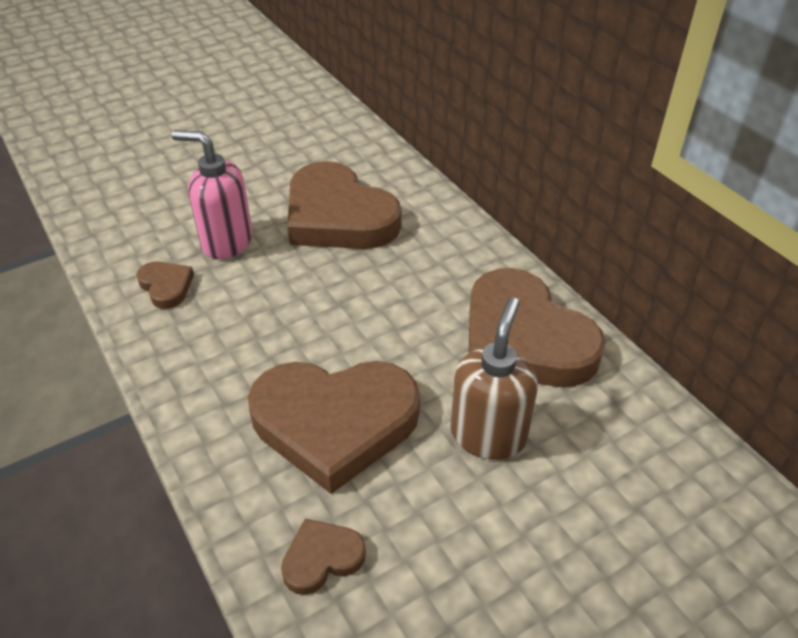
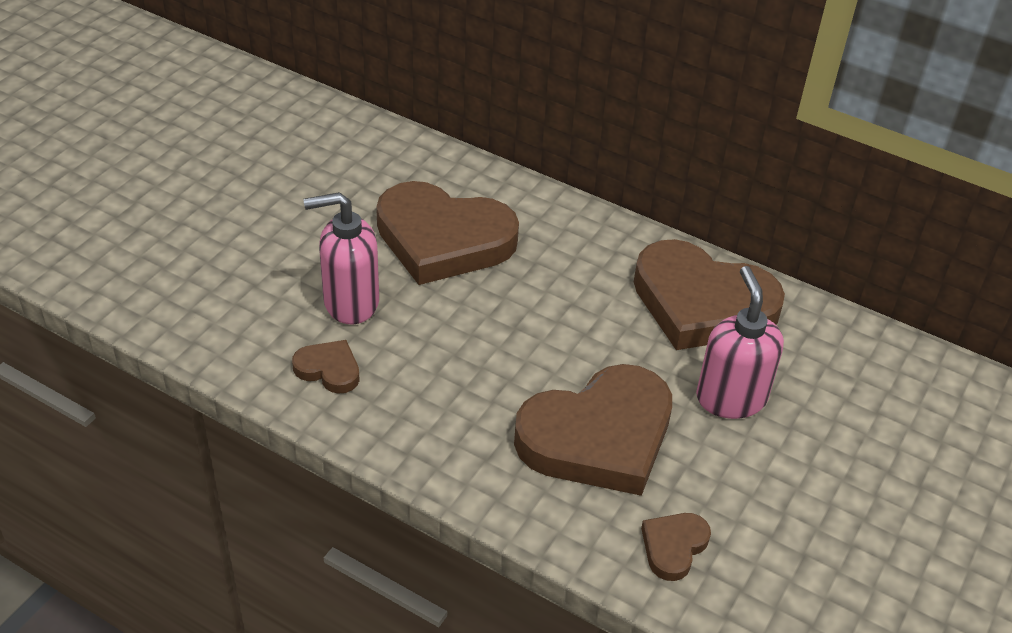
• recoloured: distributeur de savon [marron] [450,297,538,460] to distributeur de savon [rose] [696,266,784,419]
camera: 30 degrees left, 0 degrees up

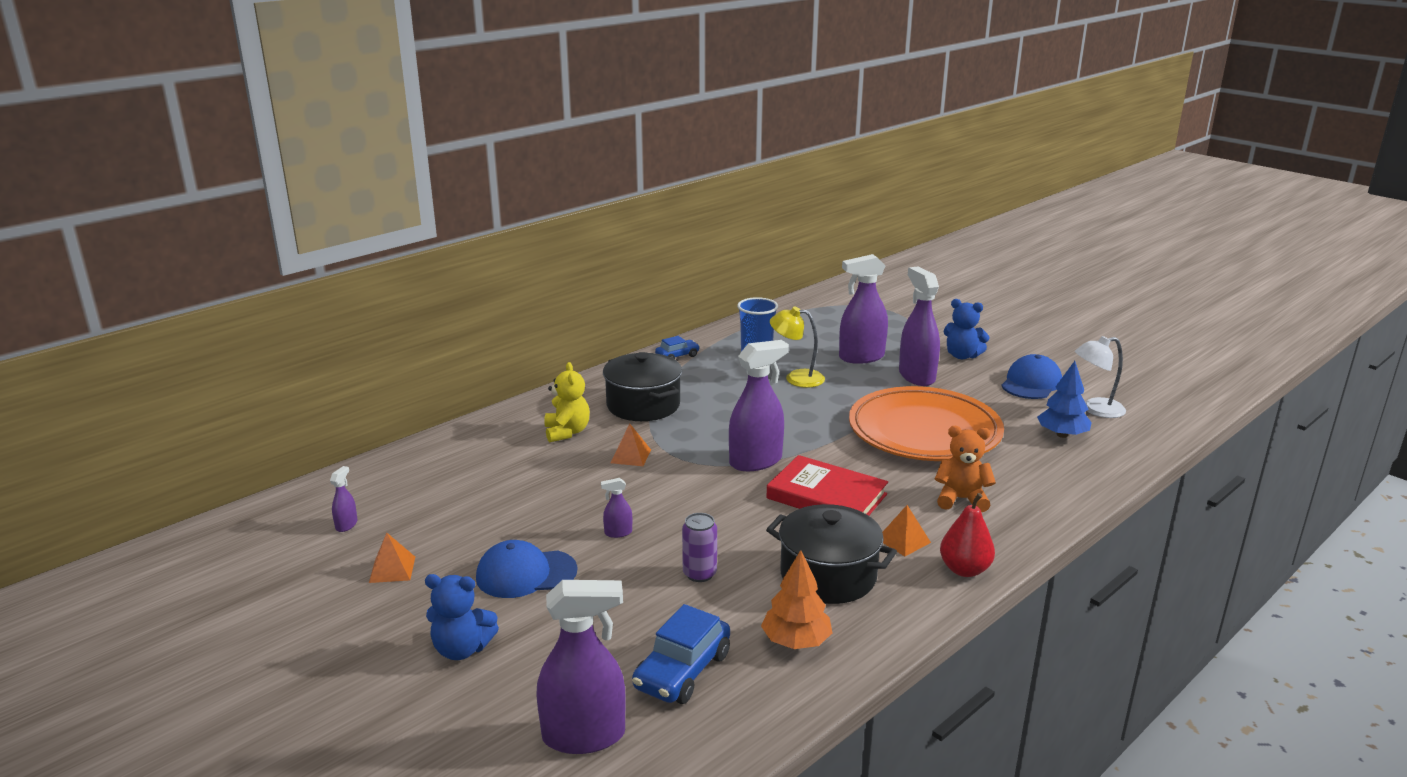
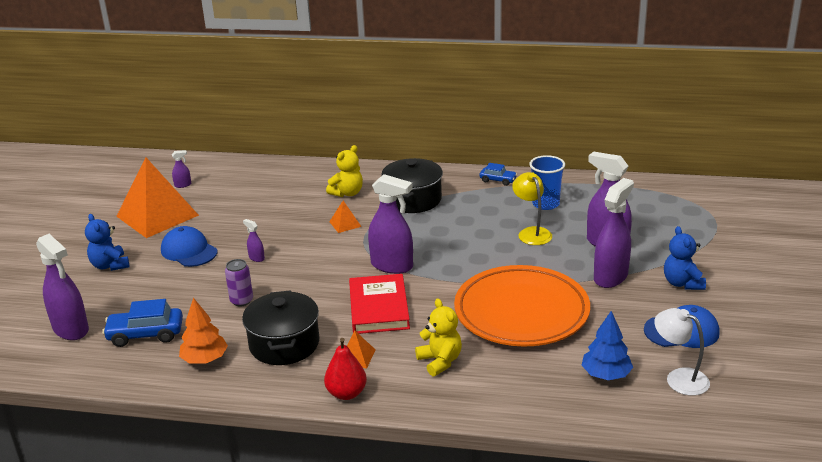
• recoloured: ours en peluche [orange] [935,426,996,512] to ours en peluche [jaune] [415,298,462,376]
• resized: pyramide [orange] [369,533,415,583] = [116,157,199,238] x2.47
camera: 55 degrees right, 5 degrees up

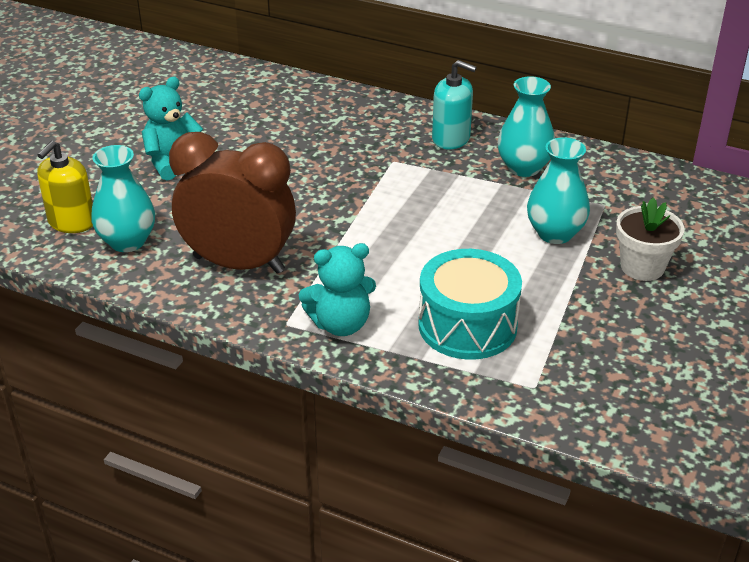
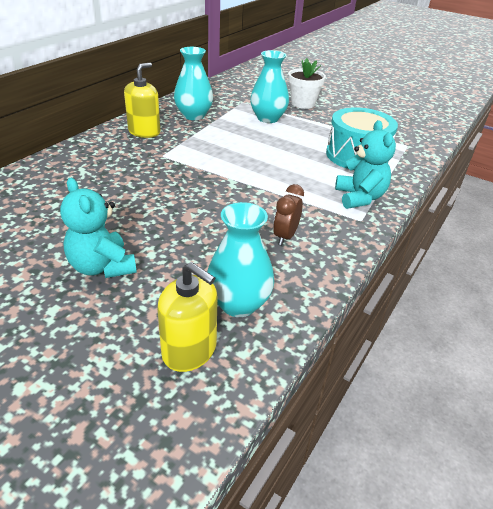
• recoloured: distributeur de savon [turquoise] [432,60,477,149] to distributeur de savon [jaune] [124,63,160,138]
• resized: réveil [marron] [169,132,296,274] = [273,184,304,245] x0.42
camera: 85 degrees left, 0 degrees up

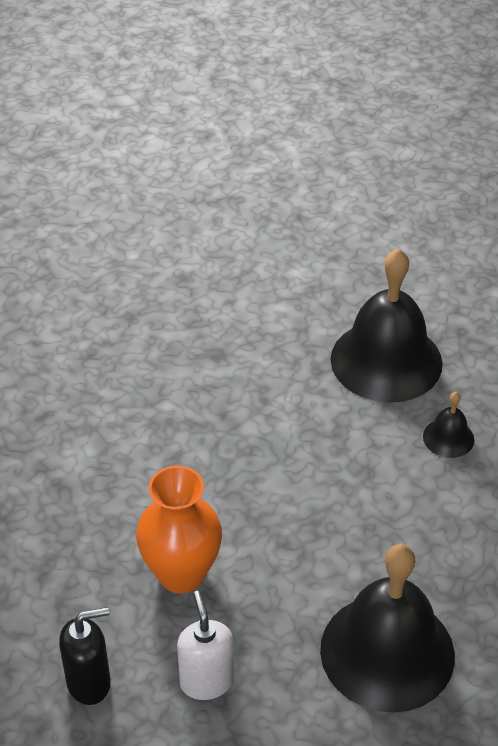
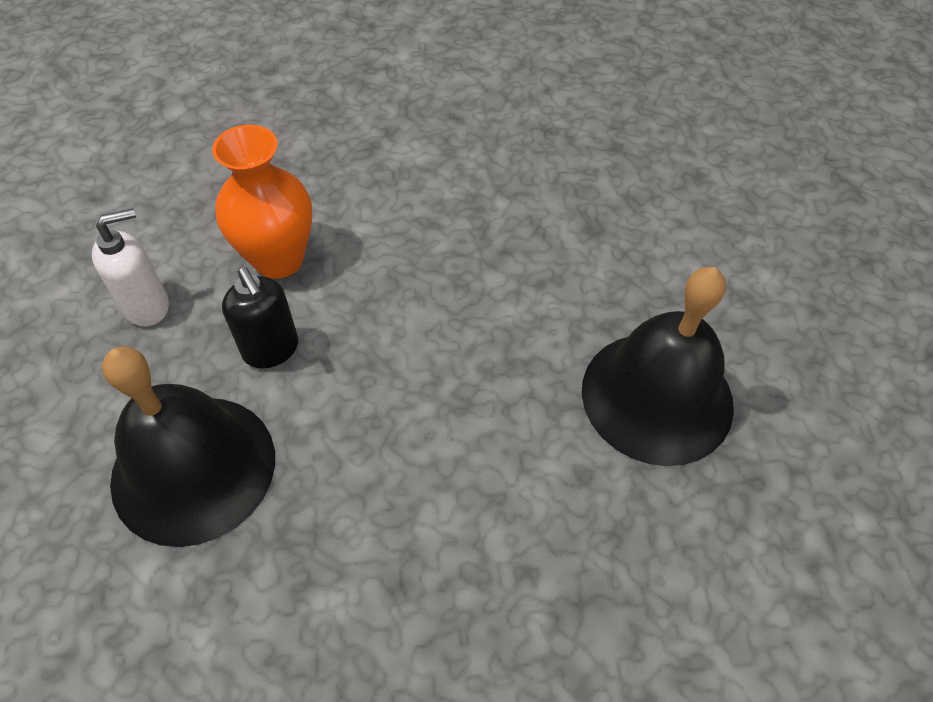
• removed: cloche [noir] [423,392,474,458]
• moved: distributeur de savon [noir] [59,607,111,705] to [222,267,298,369]
camera: 75 degrees right, 10 degrees up

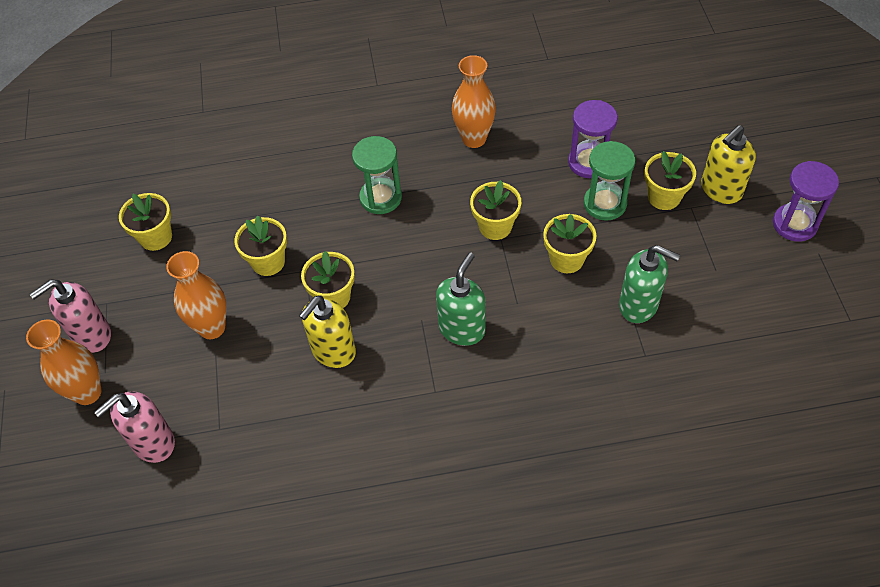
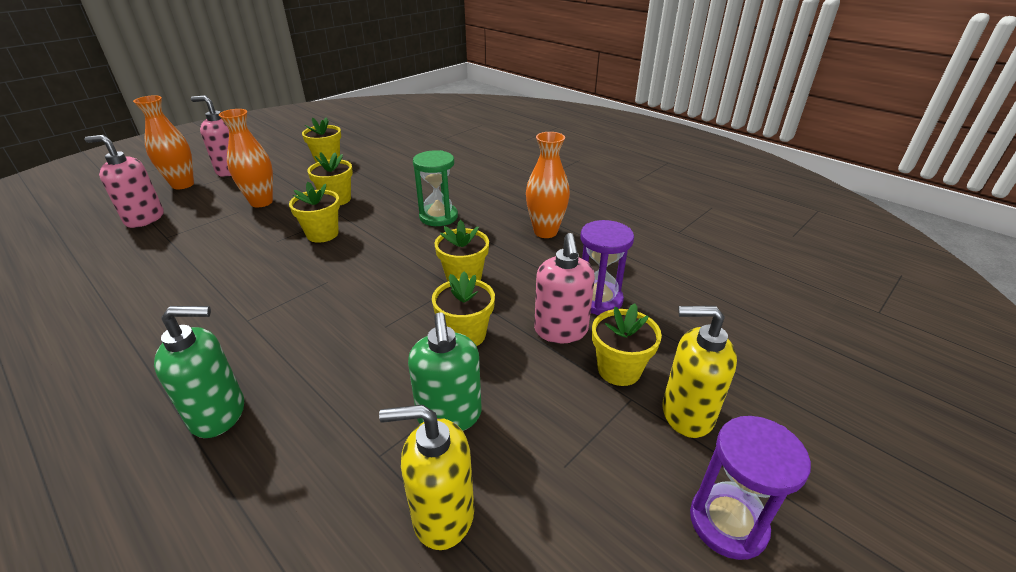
• replaced: sablier [vert] [584,141,635,221] to distributeur de savon [rose] [534,233,595,343]
• moved: distributeur de savon [vert] [436,252,485,346] to [154,306,244,438]
• moved: distributeur de savon [jaune] [299,296,356,368] to [379,405,474,550]
camera: 50 degrees right, 20 degrees down

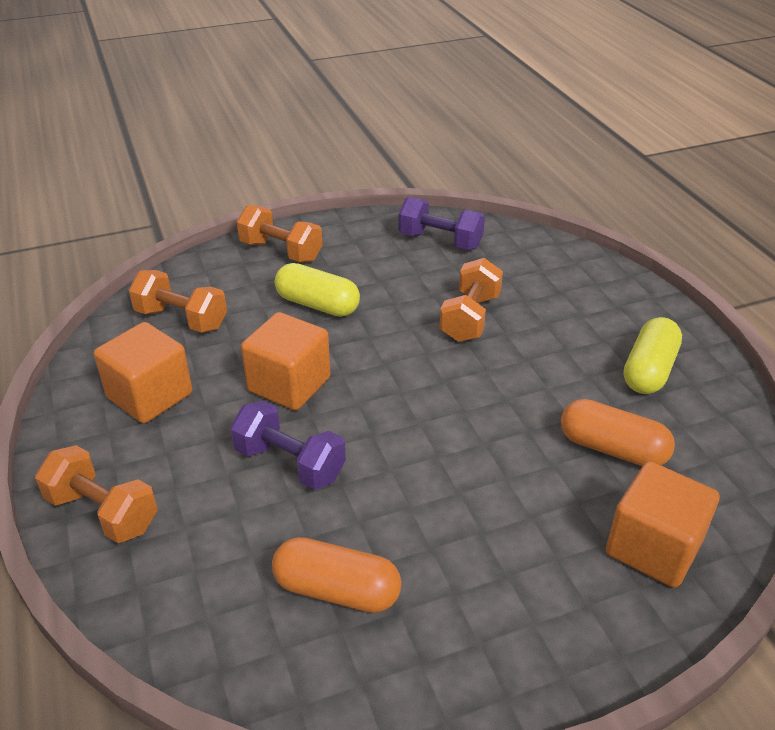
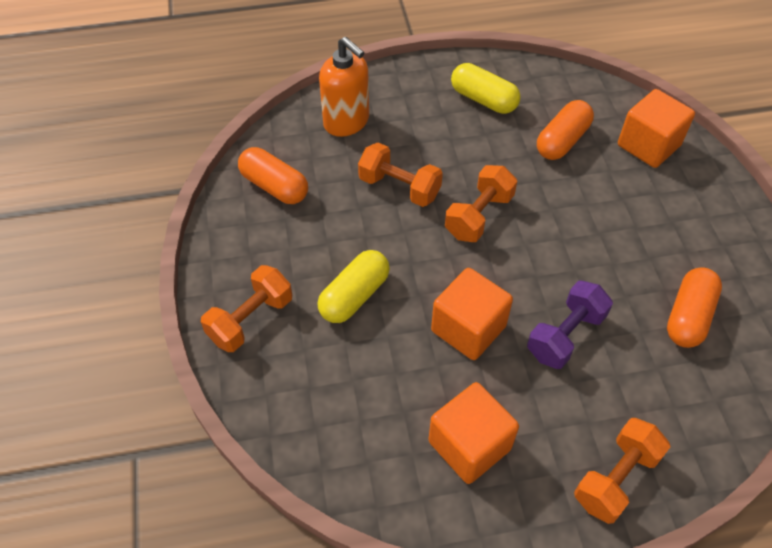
• replaced: haltère [violet] [398,197,485,250] to gélule [orange] [238,147,308,204]
• moved: haltère [orange] [129,270,227,333] to [445,165,517,242]
• added: distributeur de savon [orange] [319,37,369,137]
camera: 80 degrees left, 15 degrees up

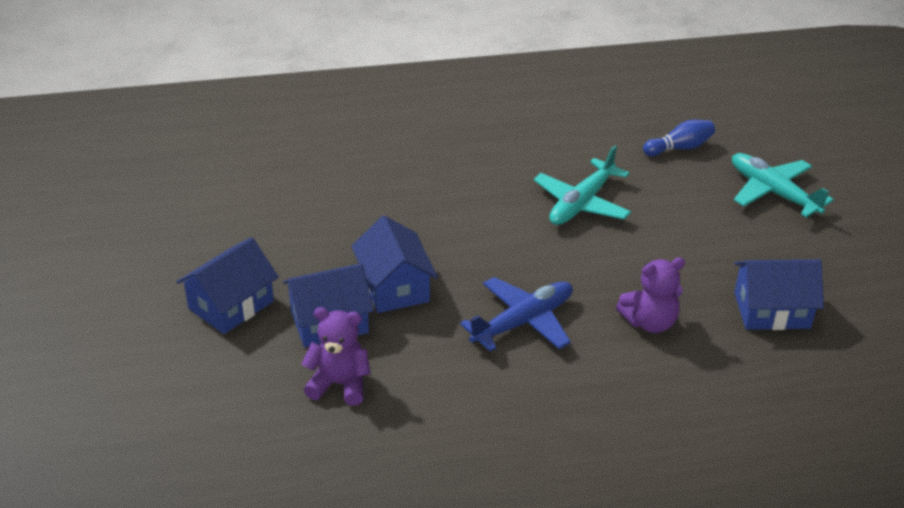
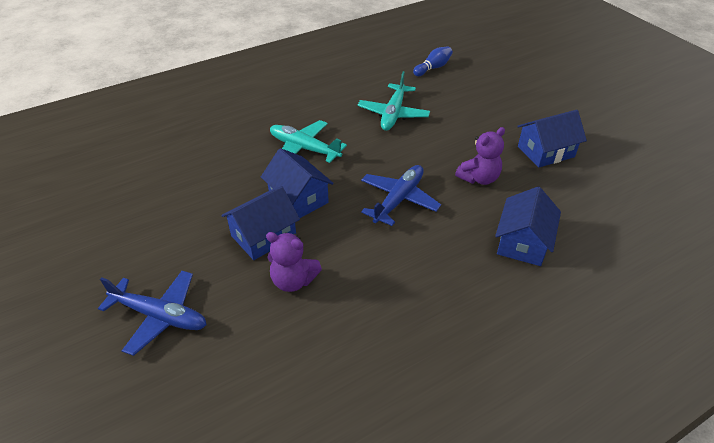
• moved: avion [turquoise] [732,153,834,217] to [270,120,347,163]
• moved: maison [bleu] [177,237,279,334] to [495,187,561,266]
• turned: ours en peluche [violet] [301,307,371,406] = [266,232,322,292] 150 degrees counterclockwise
• added: avion [bleu] [98,271,206,356]
camera: 20 degrees left, 5 degrees up

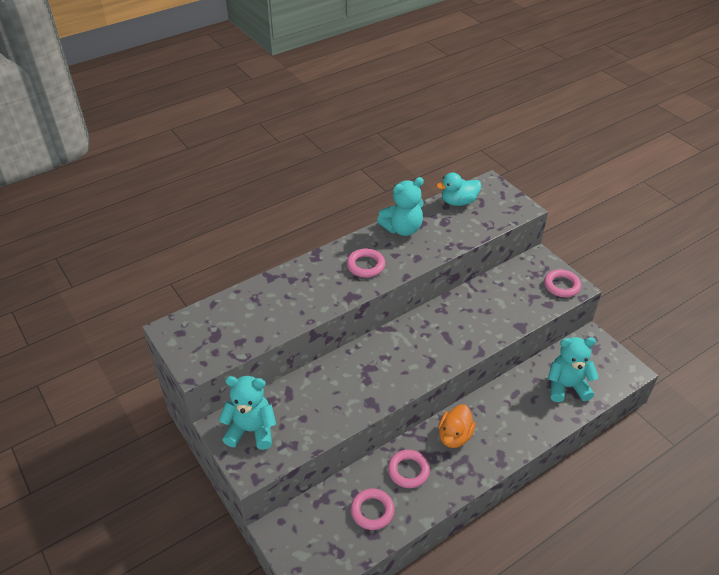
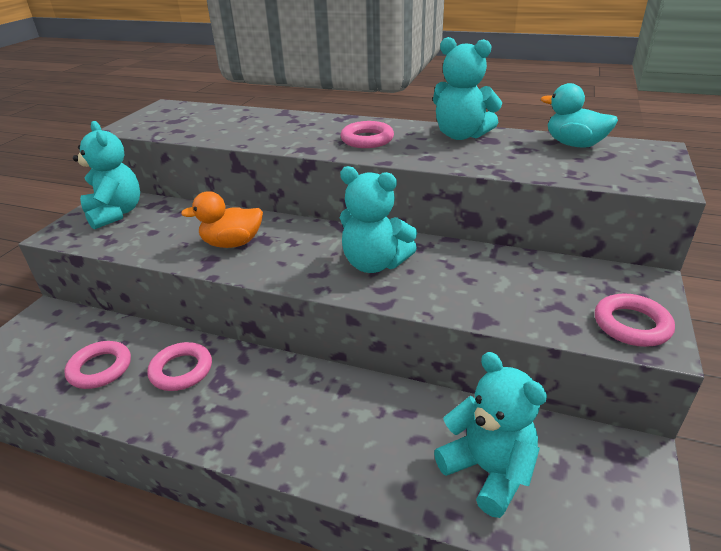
• moved: canard [orange] [438,405,475,448] to [181,191,263,248]
• added: ours en peluche [turquoise] [340,166,417,273]
camera: 55 degrees right, 10 degrees down

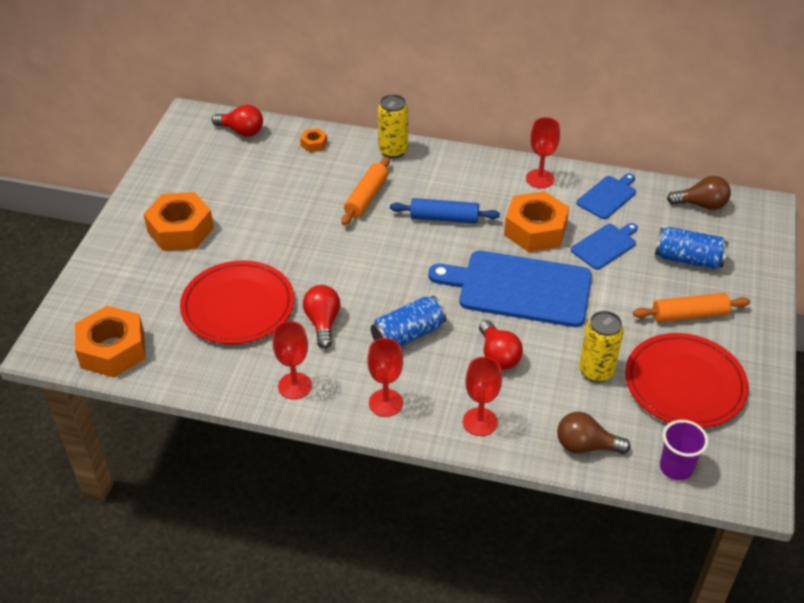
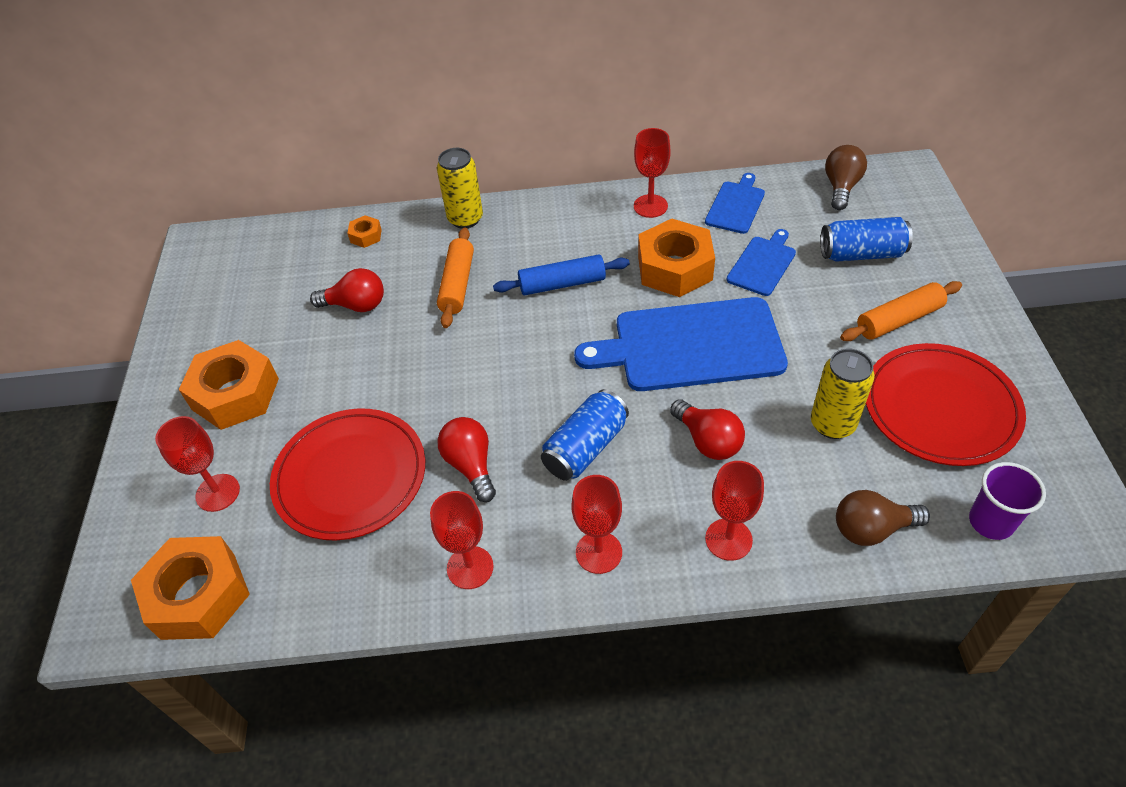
• moved: ampoule [rouge] [212,105,263,137] to [310,268,384,312]
• turned: ampoule [marron] [667,176,731,210] = [825,145,867,210] 60 degrees counterclockwise
• added: verre à pied [rouge] [155,416,240,512]
camera: 15 degrees left, 5 degrees up

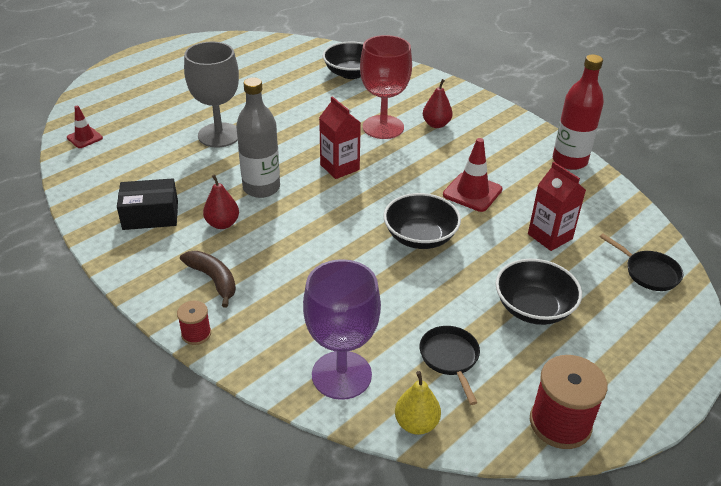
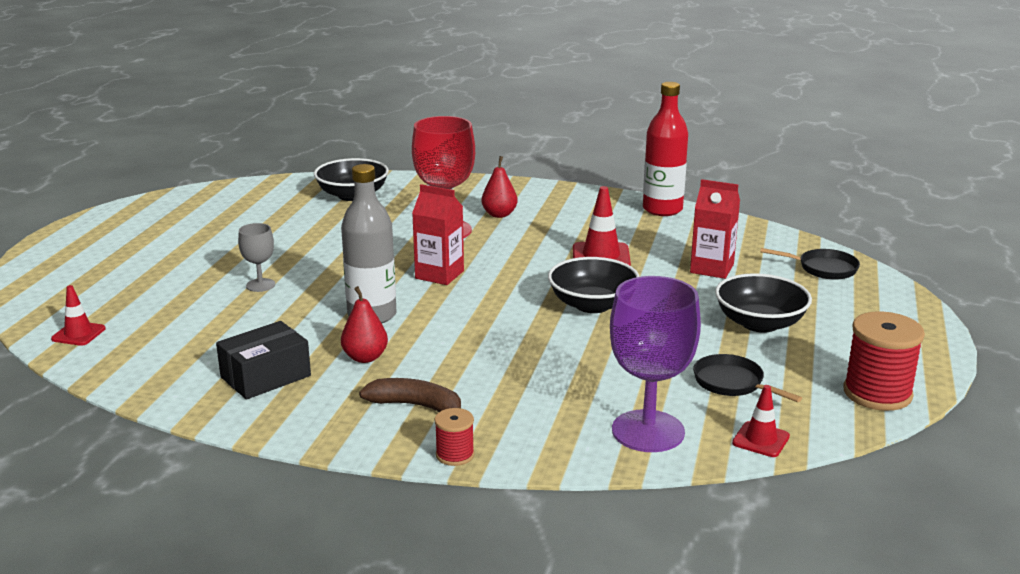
• resized: verre à pied [gris] [184,42,239,148] = [238,223,275,292] x0.50
• replaced: poire [jaune] [395,371,441,435] to cône de chantier [rouge] [732,385,790,457]
camera: 30 degrees left, 15 degrees down

